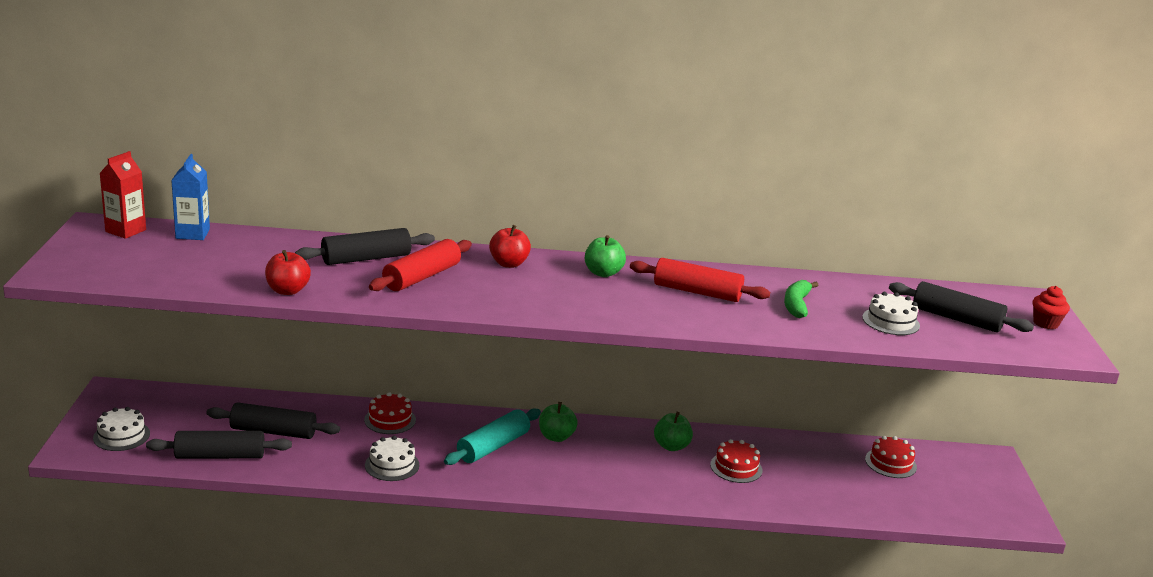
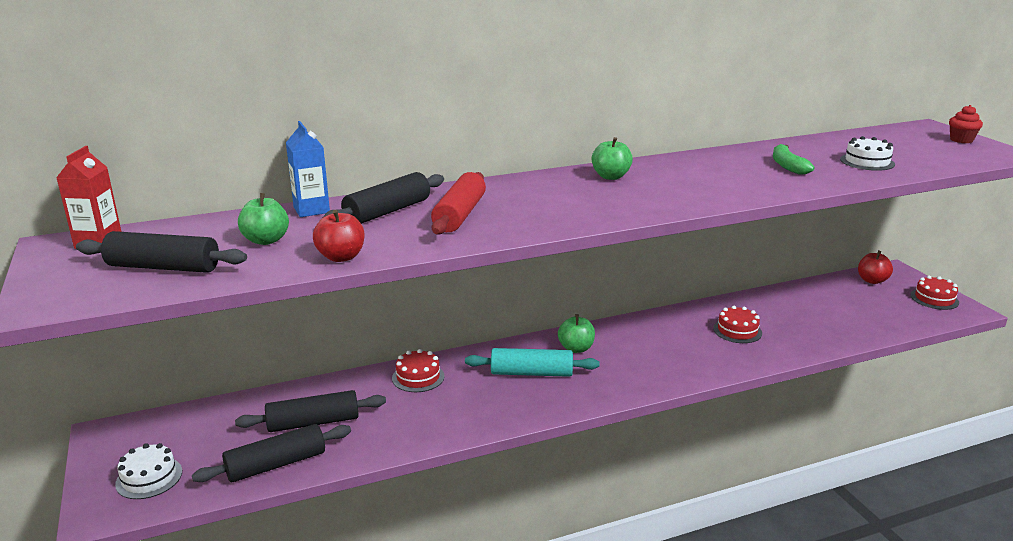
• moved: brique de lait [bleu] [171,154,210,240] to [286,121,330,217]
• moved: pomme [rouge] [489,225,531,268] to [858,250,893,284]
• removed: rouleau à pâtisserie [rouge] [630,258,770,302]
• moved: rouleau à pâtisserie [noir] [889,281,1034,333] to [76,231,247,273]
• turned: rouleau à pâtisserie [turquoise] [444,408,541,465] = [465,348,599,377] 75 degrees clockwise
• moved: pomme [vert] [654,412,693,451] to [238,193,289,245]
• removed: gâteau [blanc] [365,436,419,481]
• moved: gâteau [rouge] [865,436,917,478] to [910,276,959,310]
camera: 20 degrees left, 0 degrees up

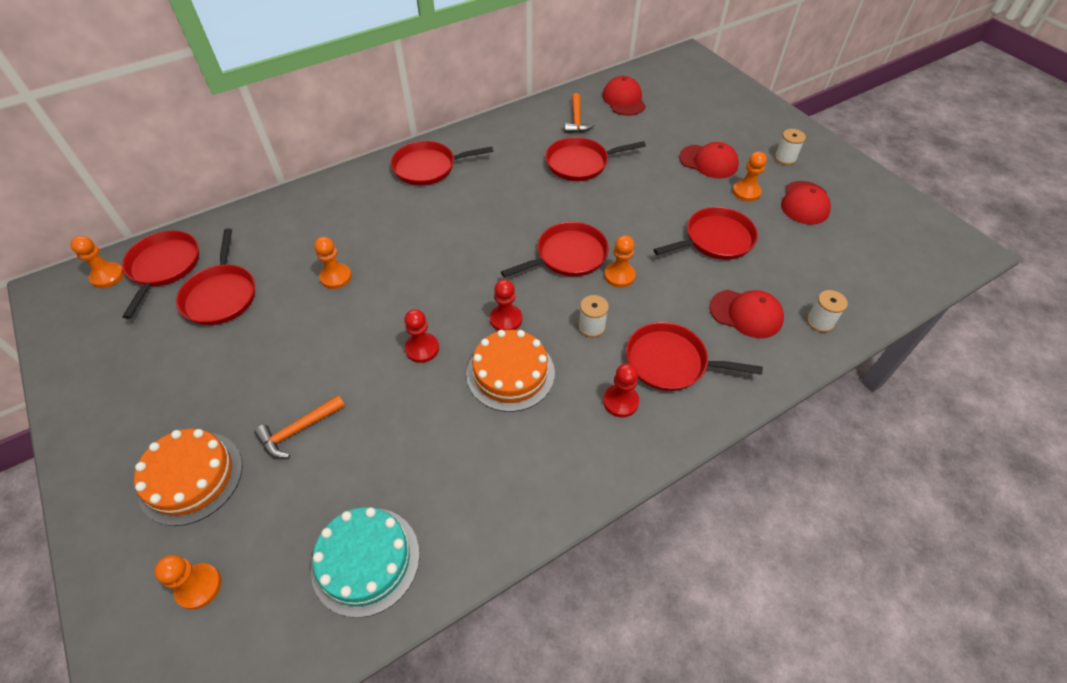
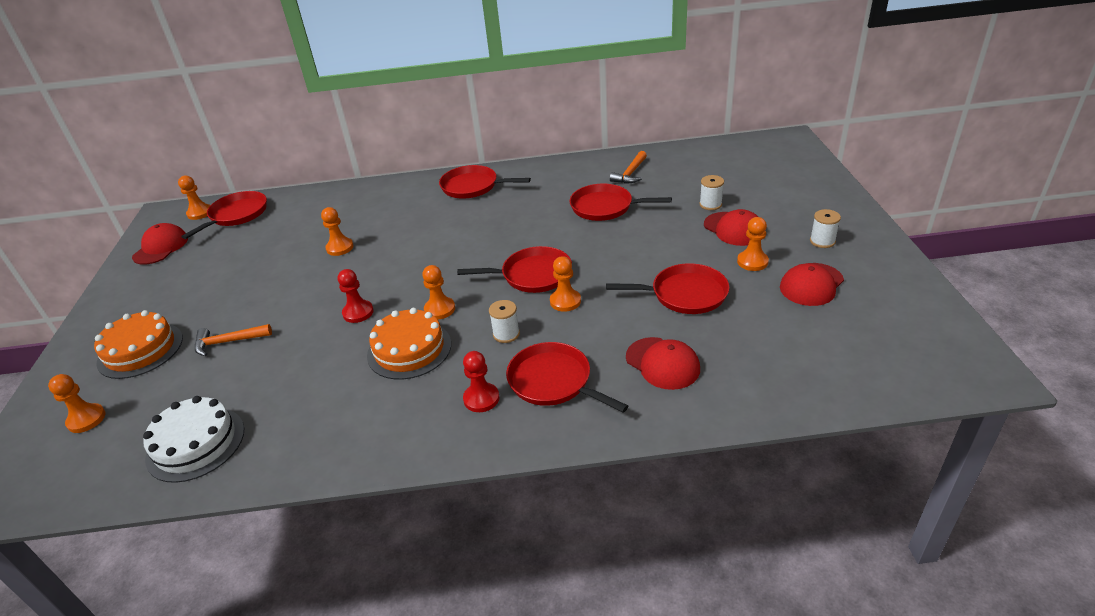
• moved: casquette [rouge] [602,76,646,116] to [132,223,188,265]
• removed: poêle [rouge] [176,228,255,325]
• recoloured: pion [rouge] [490,279,522,331] to pion [orange] [422,265,455,320]
• moved: bobine [blanc] [807,290,848,332] to [699,175,724,210]
• recoloured: gâteau [turquoise] [311,507,420,618] to gâteau [blanc] [143,396,244,483]
camera: 30 degrees right, 15 degrees down

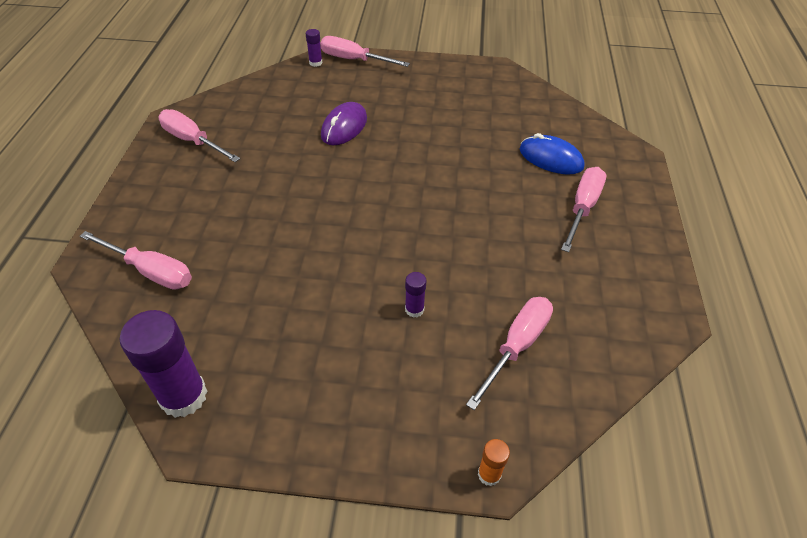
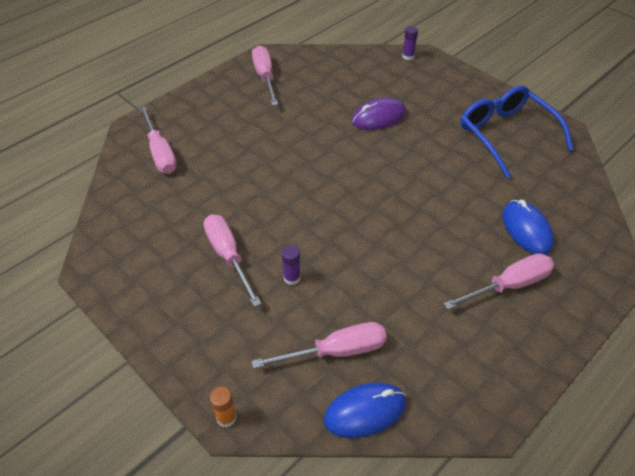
• moved: tournevis [rose] [320,36,410,67] to [204,214,261,307]
• removed: bâton de colle [violet] [120,310,207,418]
• added: lunettes [bleu] [460,85,574,178]
• added: souris [bleu] [324,382,407,438]
camera: 40 degrees right, 0 degrees up

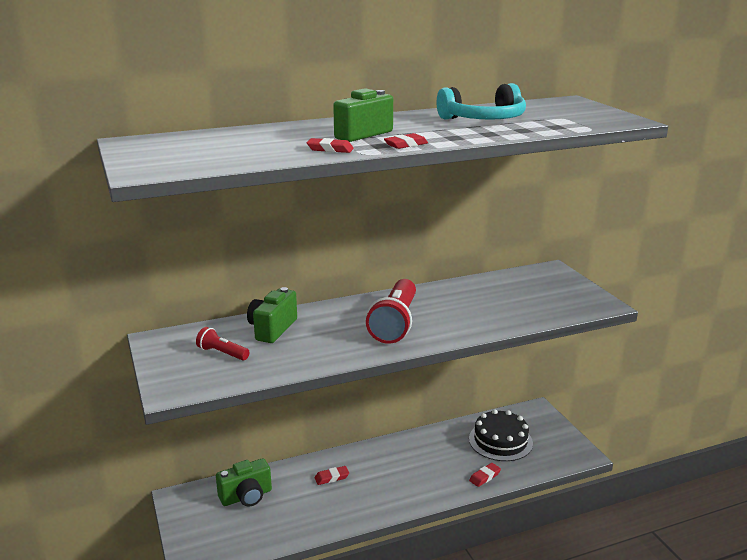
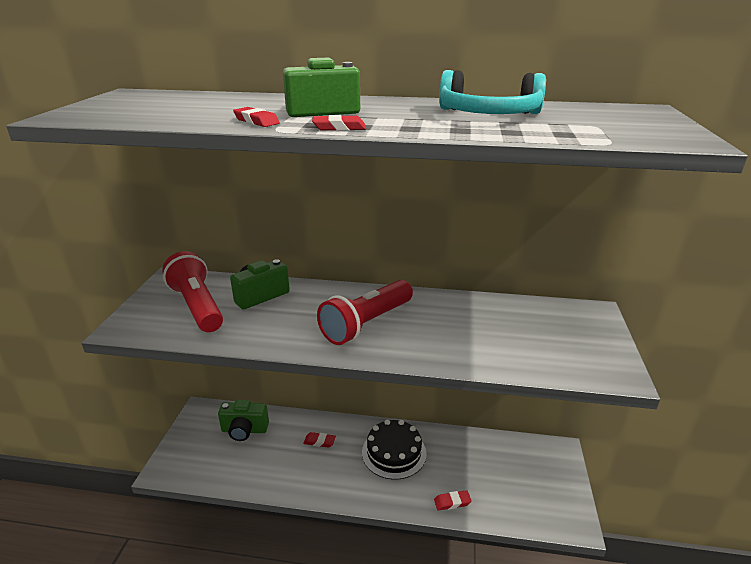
• resized: lampe de poche [rouge] [196,327,250,360] = [162,251,223,332] x2.00
• moved: gâteau [noir] [469,409,533,461] to [362,420,426,480]
camera: 30 degrees right, 5 degrees up

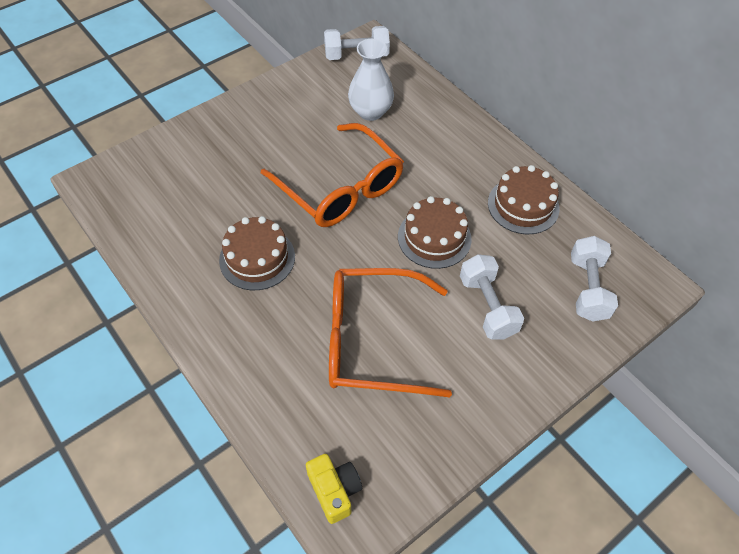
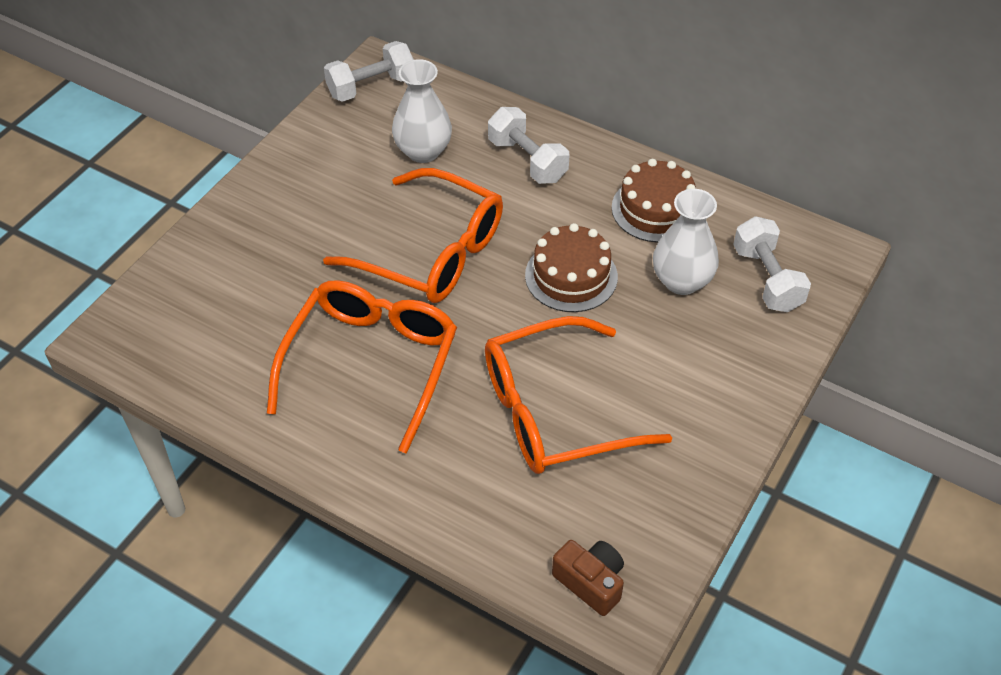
• replaced: gâteau [marron] [219,216,295,290] to lunettes [orange] [267,280,457,454]
• moved: haltère [blanc] [460,254,524,340] to [488,107,570,184]
• recoloured: appareil photo [jaune] [306,454,362,524] to appareil photo [marron] [552,540,624,616]
• added: vase [blanc] [653,189,719,295]
camera: 20 degrees left, 5 degrees down

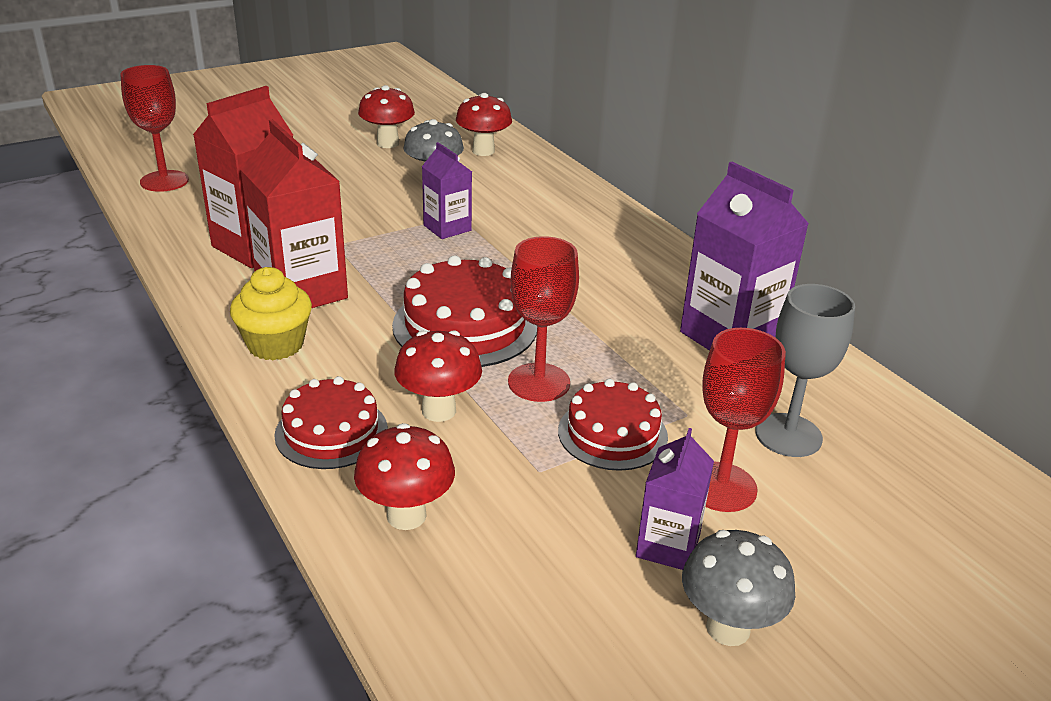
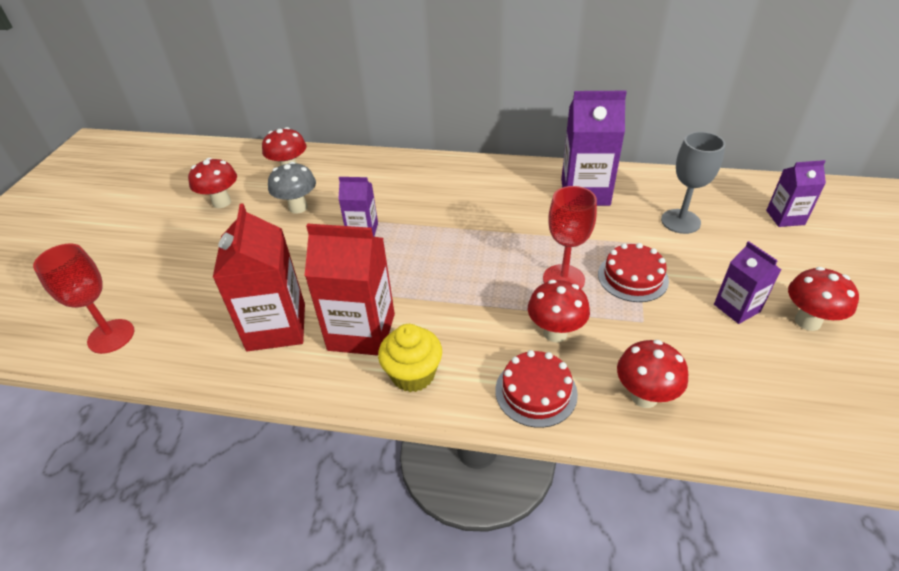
• removed: gâteau [rouge] [392,255,537,367]
• removed: verre à pied [rouge] [702,328,786,512]
• recoloured: champignon [gris] [682,530,795,646] to champignon [rouge] [788,267,859,331]
• added: brique de lait [violet] [766,160,826,227]
camera: 45 degrees left, 10 degrees up

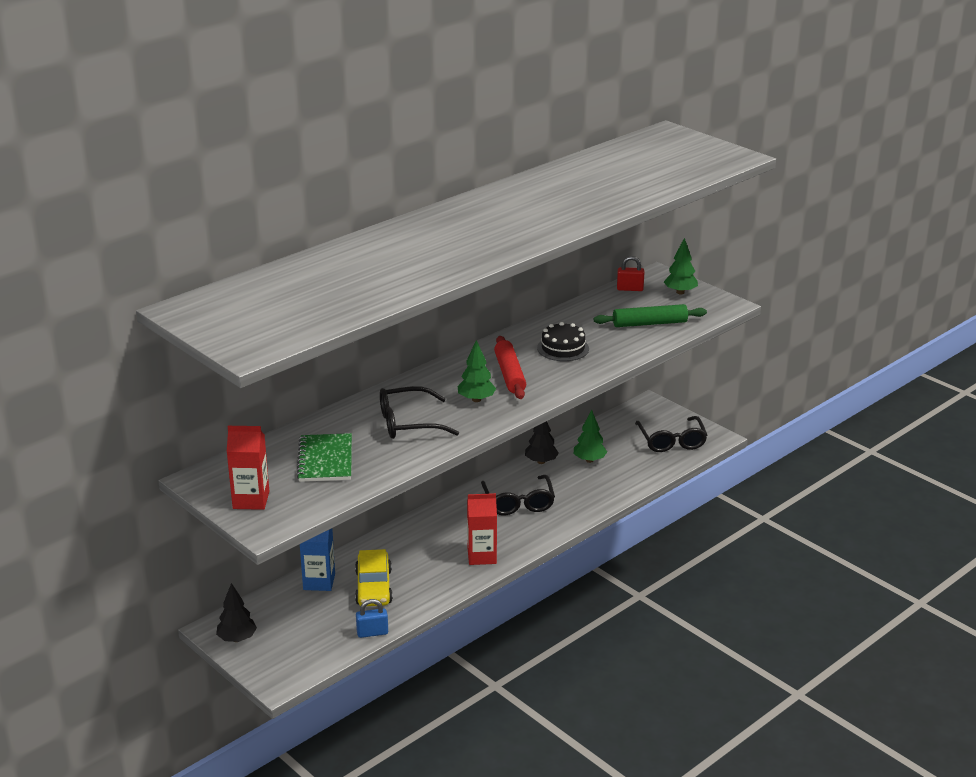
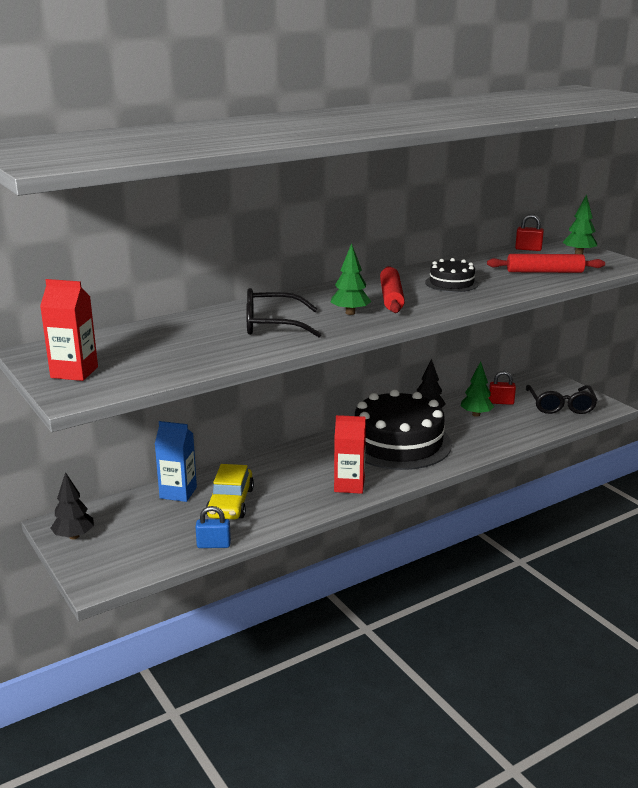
• recoloured: rouleau à pâtisserie [vert] [594,304,707,327] to rouleau à pâtisserie [rouge] [487,254,605,273]
• removed: carnet [vert] [296,433,352,482]
• replaced: lunettes [noir] [481,475,555,515] to gâteau [noir] [355,389,452,470]
• added: cadenas [rouge] [489,371,516,405]
camera: 10 degrees right, 5 degrees down

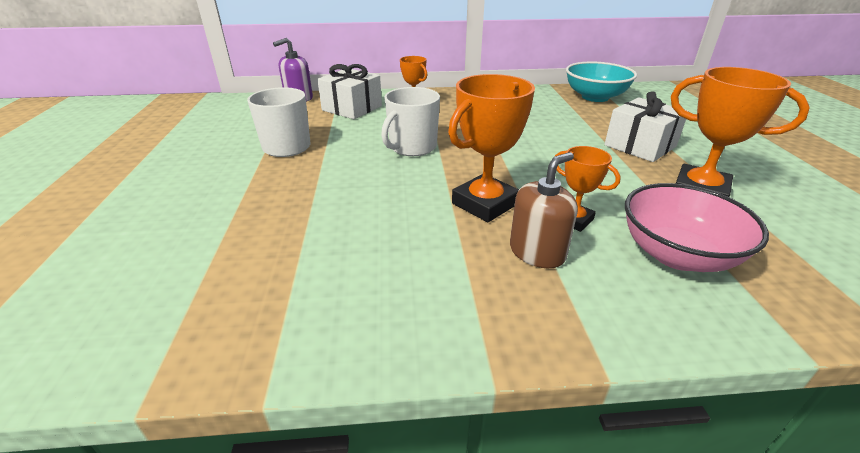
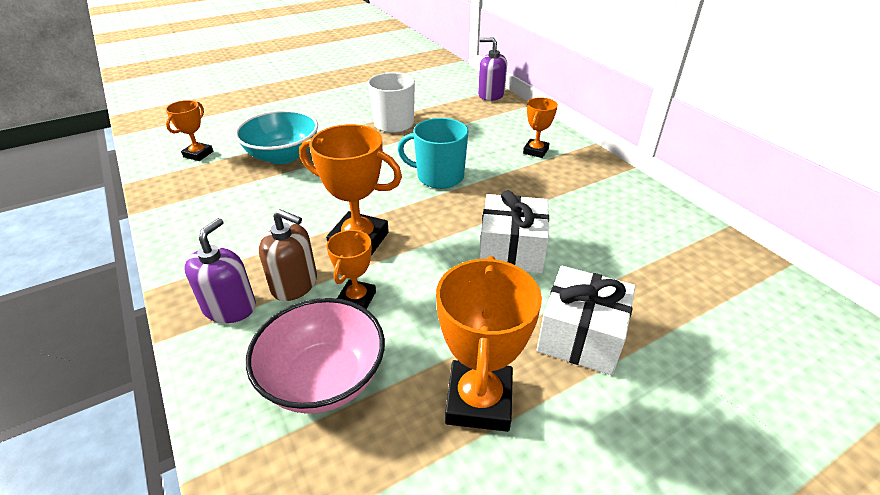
• moved: bol [turquoise] [566,62,637,102] to [235,110,318,164]
• moved: cadeau [blanc] [317,64,382,119] to [479,190,549,273]
• recoloured: tasse [blanc] [381,87,440,156] to tasse [turquoise] [398,118,469,189]
• added: trophée [orange] [166,100,213,161]
• added: distributeur de savon [violet] [184,218,256,323]
camera: 65 degrees right, 5 degrees up

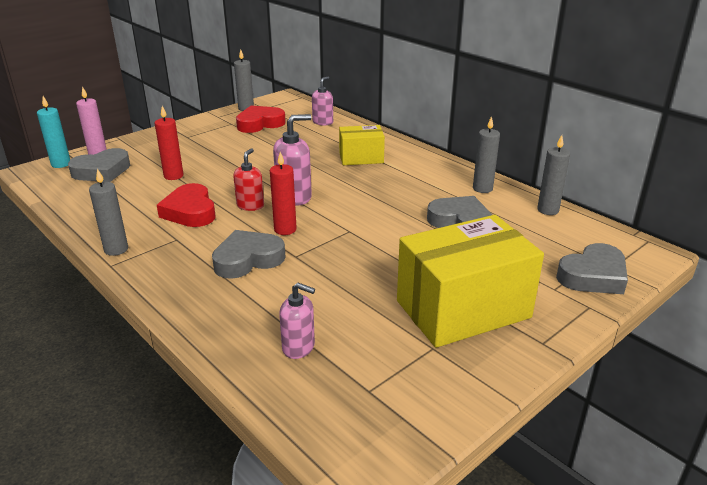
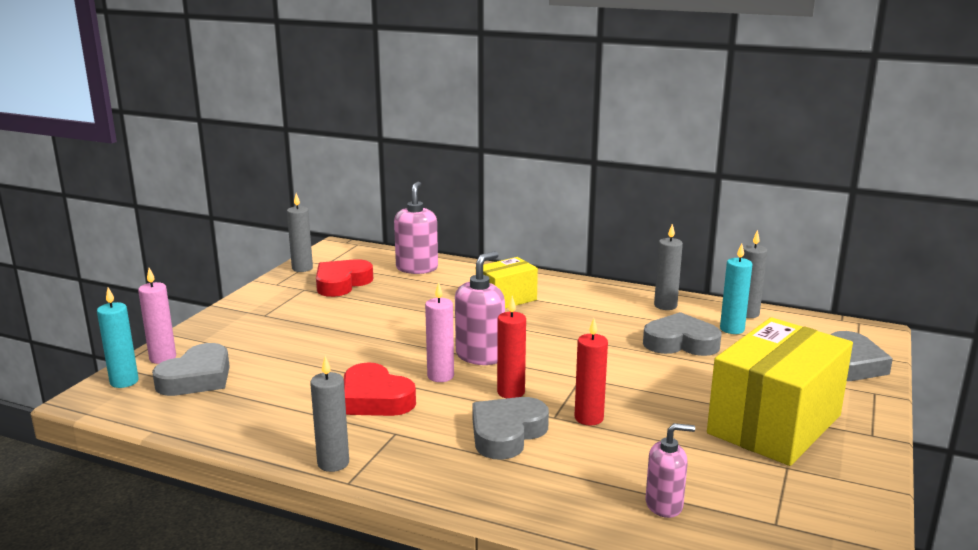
• resized: distributeur de savon [rose] [312,77,333,126] = [394,181,438,274] x1.52
• moved: bougie [rouge] [155,106,184,180] to [575,318,608,425]
• replaced: distributeur de savon [rouge] [233,149,264,211] to bougie [rose] [425,282,454,382]
• added: bougie [turquoise] [720,244,753,334]
camera: 25 degrees left, 10 degrees down

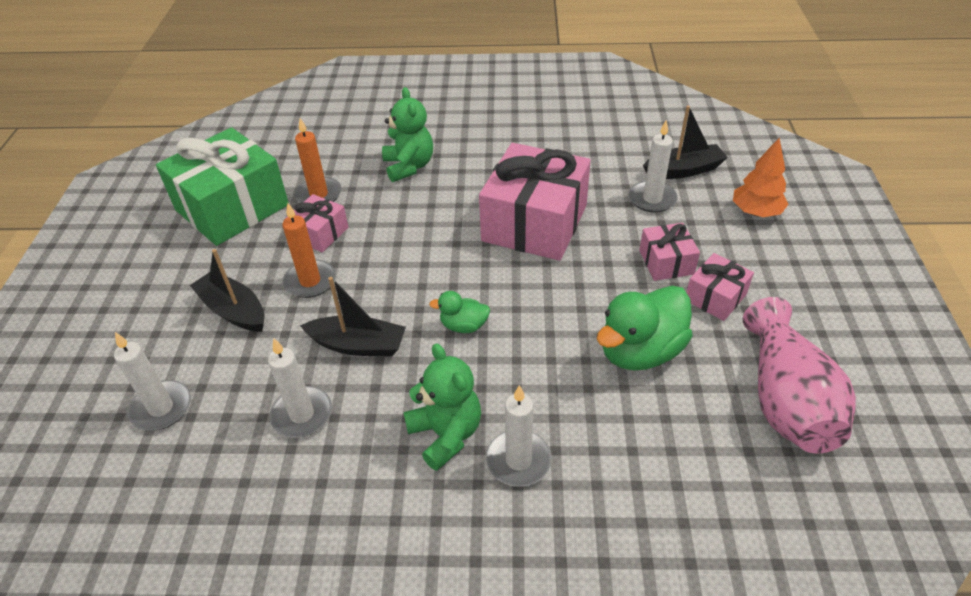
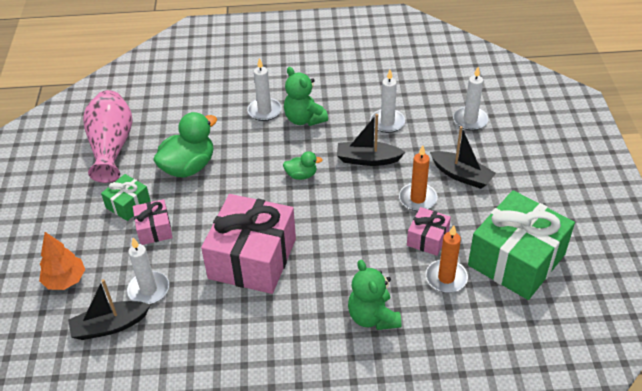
• recoloured: cadeau [rose] [686,253,754,321] to cadeau [vert] [101,174,151,221]
camera: 175 degrees right, 0 degrees up

